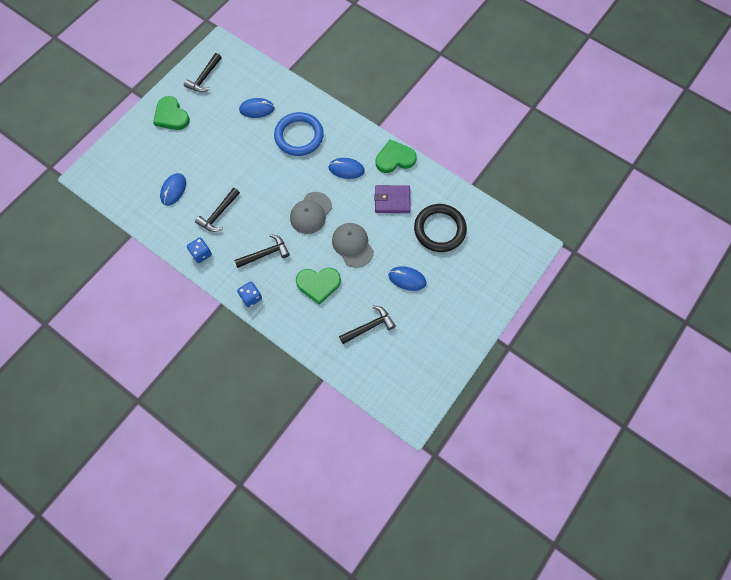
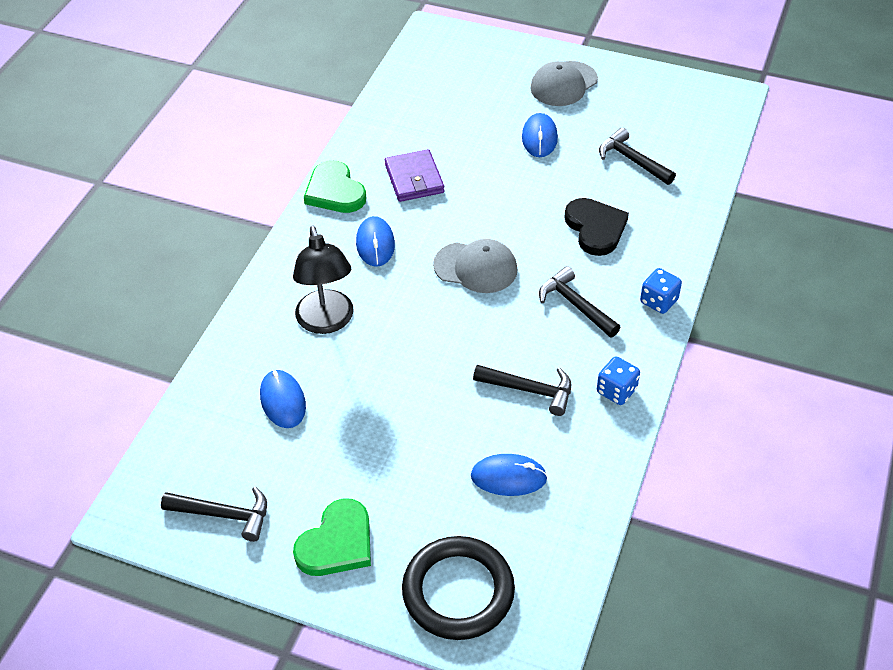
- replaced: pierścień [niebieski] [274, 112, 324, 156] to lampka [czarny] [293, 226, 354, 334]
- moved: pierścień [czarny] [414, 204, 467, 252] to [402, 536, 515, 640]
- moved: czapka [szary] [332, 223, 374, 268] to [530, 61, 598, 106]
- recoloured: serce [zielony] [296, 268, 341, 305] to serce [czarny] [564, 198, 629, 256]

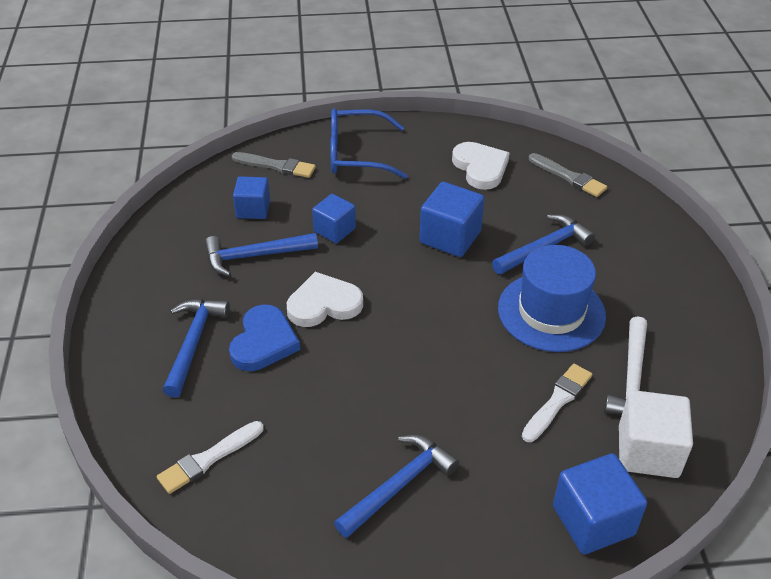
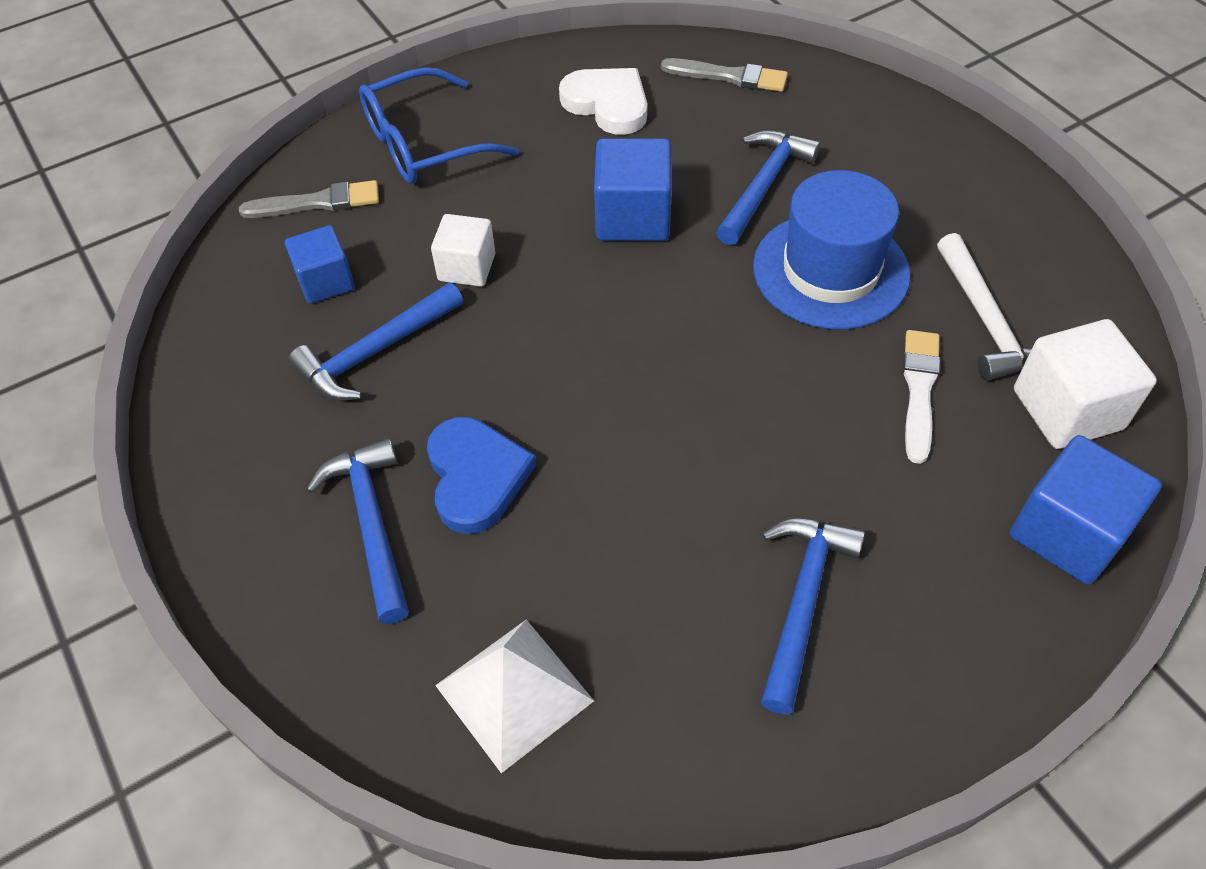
- recoloured: sześcian [niebieski] [312, 194, 356, 243] to sześcian [biały] [431, 214, 495, 287]
- replaced: pędzel [biały] [157, 421, 264, 494] to piramida [biały] [435, 619, 594, 773]
- removed: serce [biały] [287, 272, 363, 327]

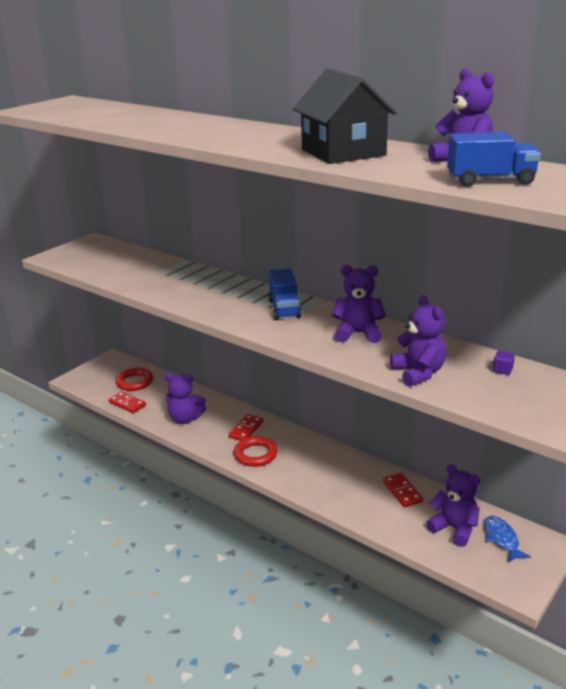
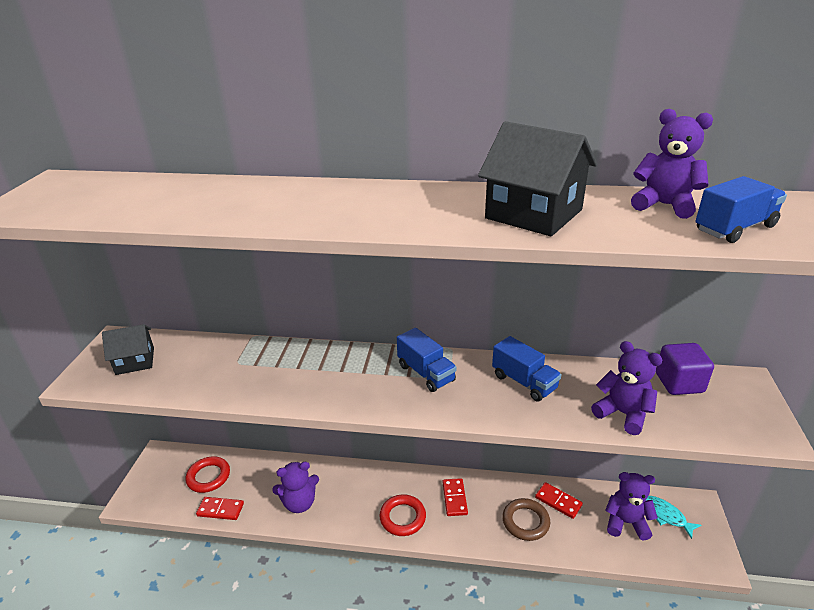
- added: domek [czarny] [102, 324, 154, 375]
- moved: kostka domina [czerwony] [229, 414, 263, 441] to [443, 478, 468, 516]
- replaced: miś [fioletowy] [331, 265, 386, 343] to ciężarówka [niebieski] [492, 336, 561, 402]
- added: pierścień [brązowy] [502, 498, 550, 541]
- recoloured: ryba [niebieski] [485, 516, 531, 562] to ryba [turkusowy] [646, 496, 702, 539]
- resized: sześcian [fioletowy] [493, 351, 515, 375] = [656, 343, 714, 395] x2.27

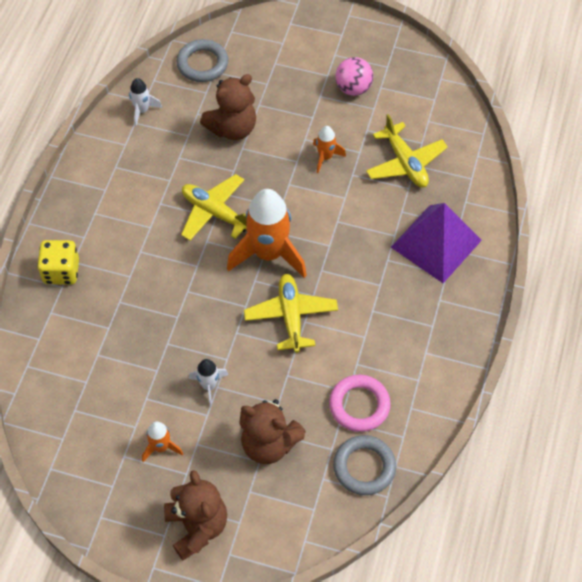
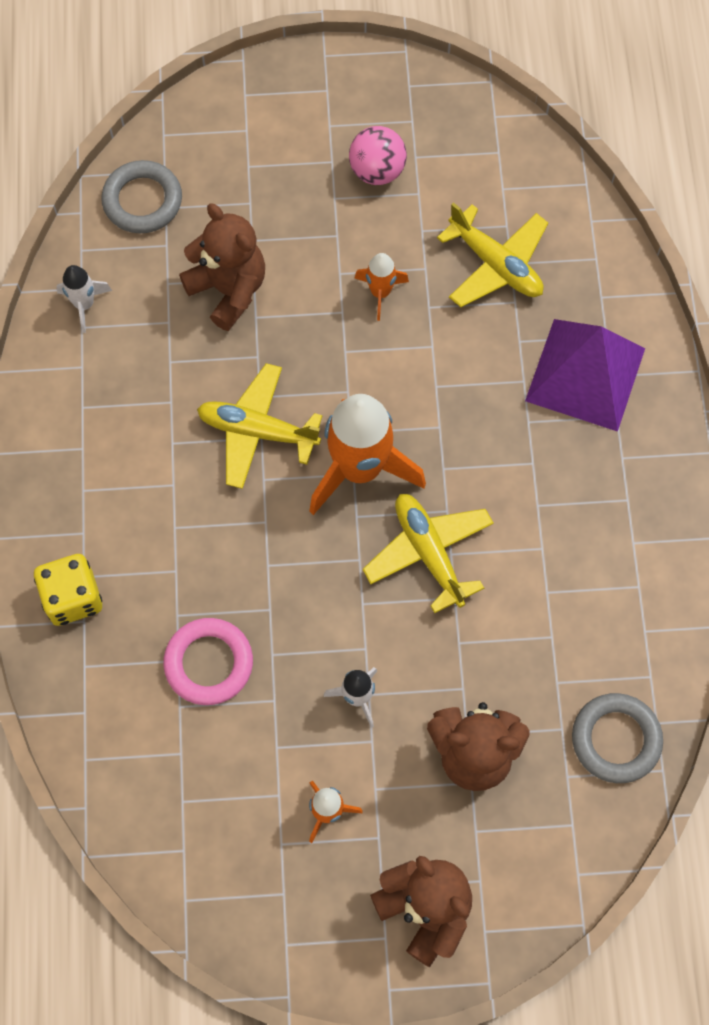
- moved: pierścień [różowy] [329, 375, 391, 432] to [163, 618, 253, 705]
- turned: miś [brązowy] [200, 74, 256, 140] = [179, 203, 265, 331] 75 degrees counterclockwise

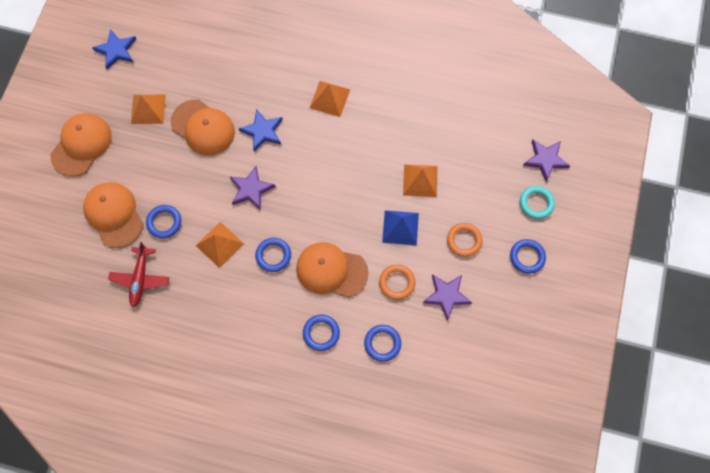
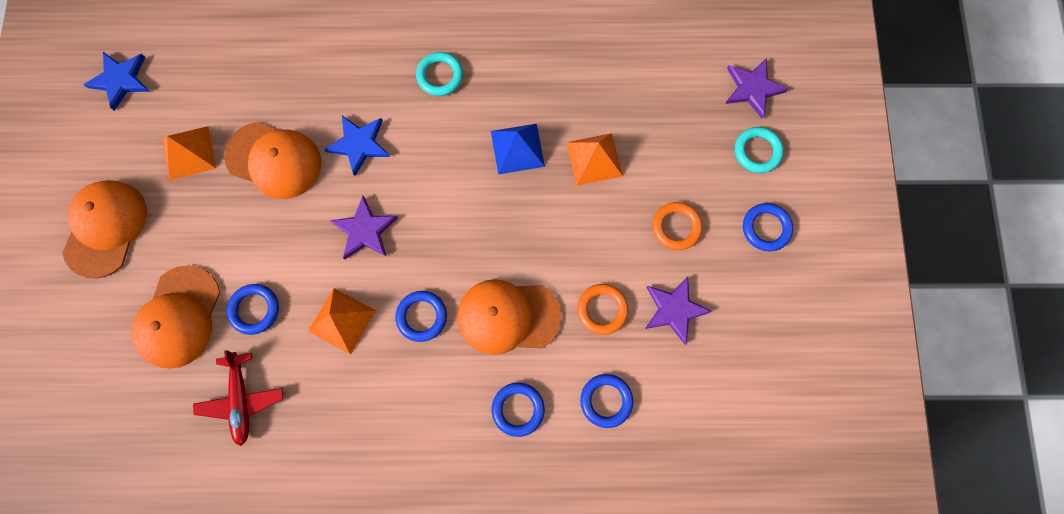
- turned: czapka [pomarańczowy] [83, 182, 143, 248] = [131, 265, 220, 369] 120 degrees counterclockwise
- replaced: piramida [pomarańczowy] [310, 81, 350, 117] to pierścień [turkusowy] [416, 52, 463, 96]
- moved: piramida [niebieski] [382, 210, 419, 245] to [491, 124, 545, 175]

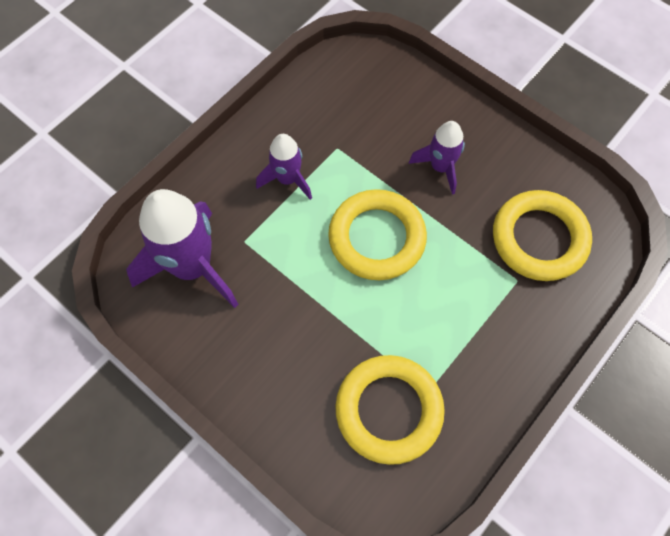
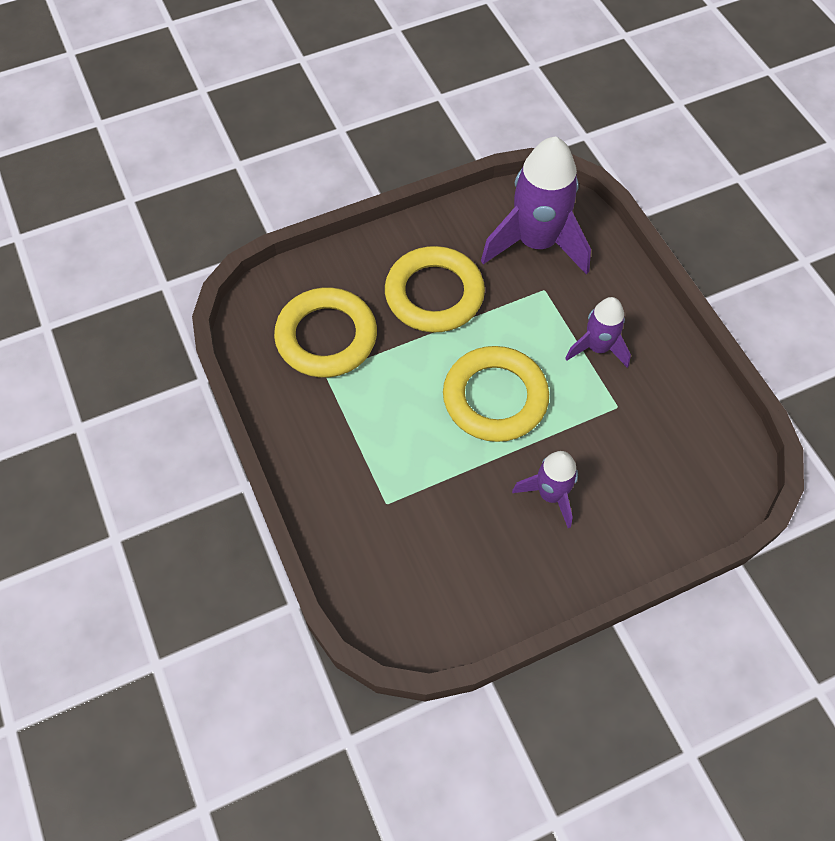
- moved: pierścień [żółty] [493, 190, 592, 281] to [385, 246, 485, 333]

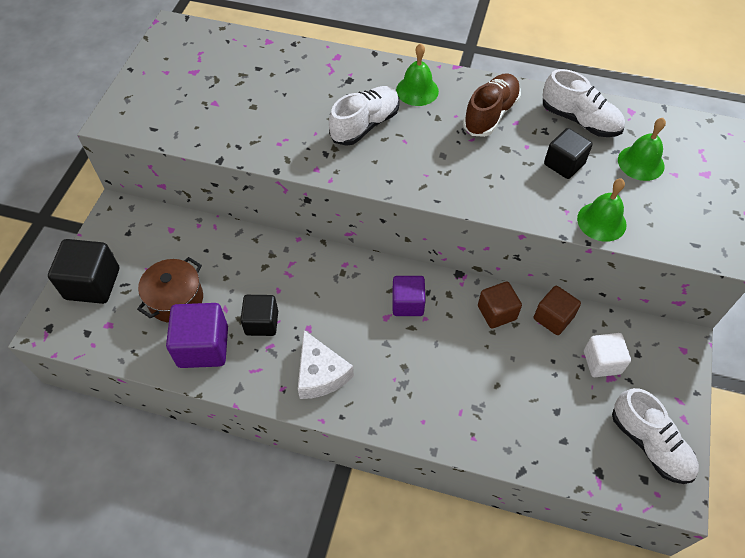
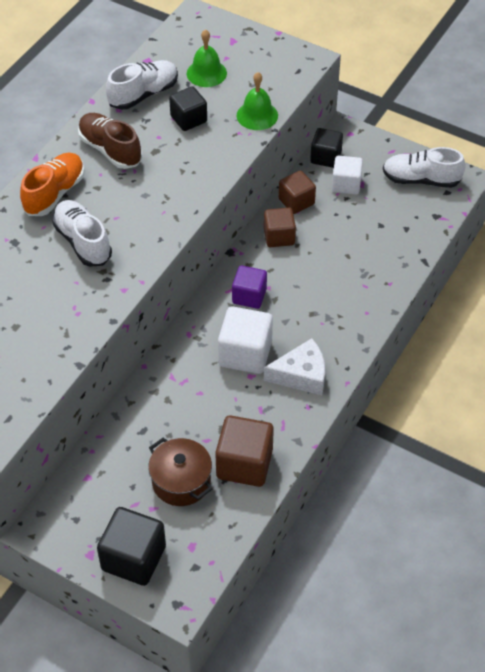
- replaced: dzwonek [zielony] [396, 43, 439, 106] to but [pomarańczowy] [20, 153, 84, 216]
- recoloured: sześcian [fioletowy] [166, 303, 228, 368] to sześcian [brązowy] [215, 415, 274, 487]
- added: sześcian [biały] [218, 306, 273, 374]
- moved: sześcian [czarny] [241, 295, 278, 336] to [310, 128, 343, 168]
- turned: but [biały] [612, 388, 699, 484] = [383, 147, 465, 188] 150 degrees counterclockwise

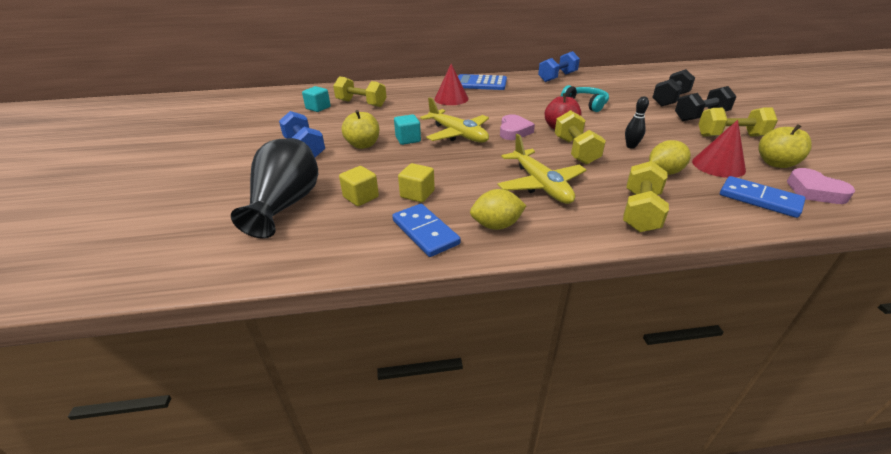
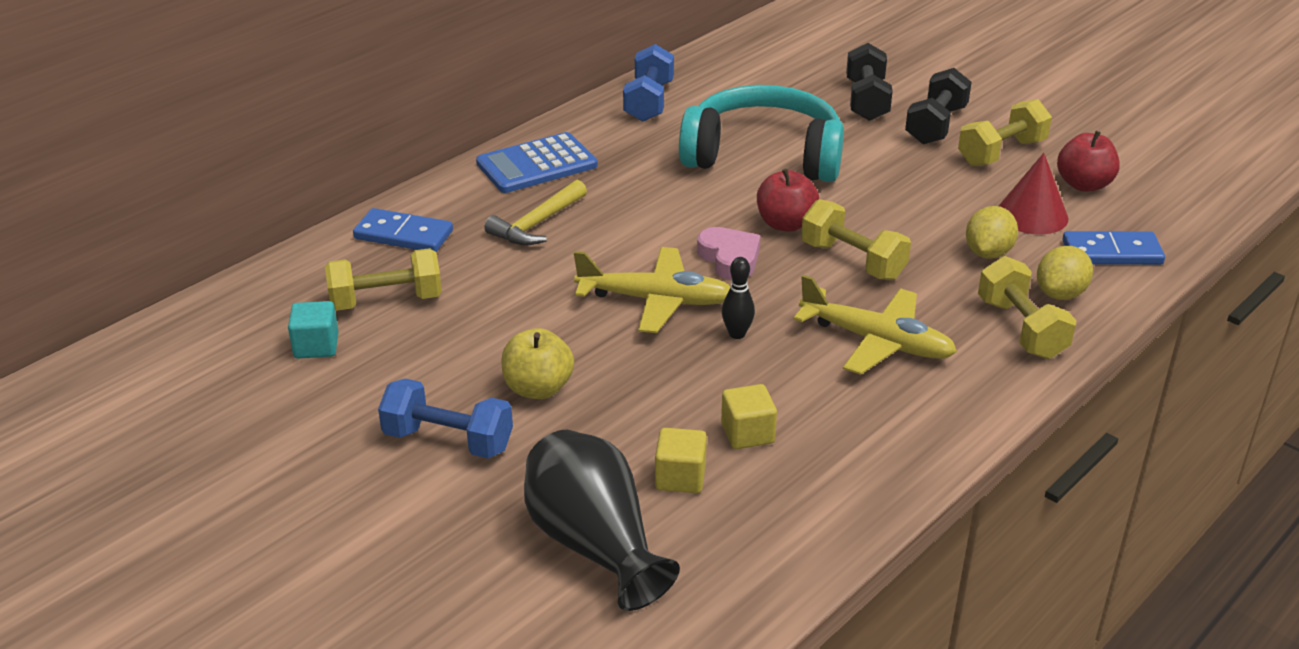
- moved: kostka domina [niebieski] [392, 204, 461, 257] to [353, 208, 453, 252]
- replaced: stożek [czerwony] [435, 64, 469, 105] to młotek [żółty] [484, 180, 587, 246]
- resized: słuchawki [turkusowy] [561, 85, 609, 112] = [679, 85, 844, 182] x1.99
- moved: kręgiel [czarny] [625, 96, 649, 149] to [722, 257, 755, 339]
- moved: cytryna [żółty] [470, 189, 527, 230] to [1037, 246, 1093, 300]
- recoloured: jabłko [żółty] [758, 124, 812, 168] to jabłko [czerwony] [1057, 131, 1120, 192]
- removed: sześcian [turkusowy] [394, 114, 421, 145]
- removed: serce [różowy] [787, 168, 855, 204]

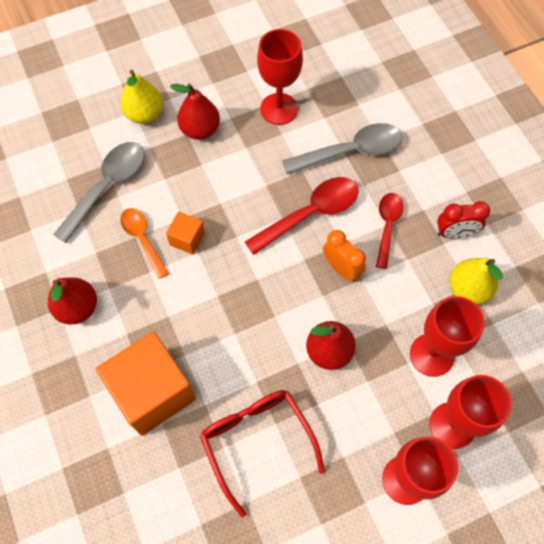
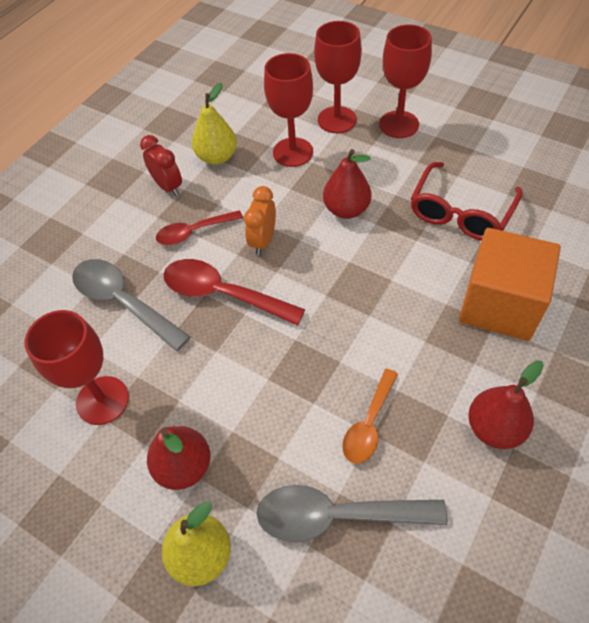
- removed: sześcian [pomarańczowy] [166, 212, 205, 255]

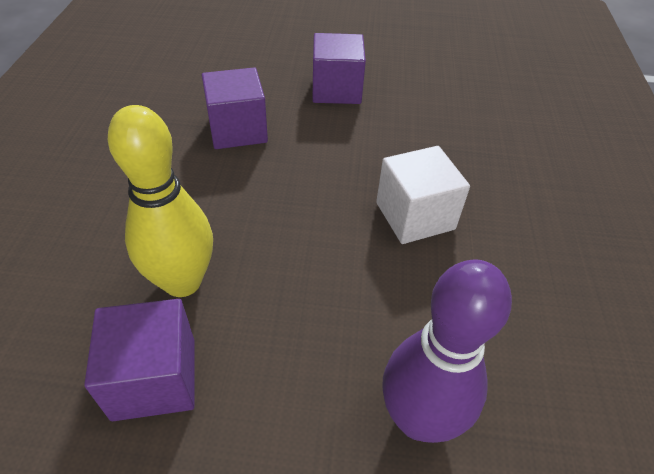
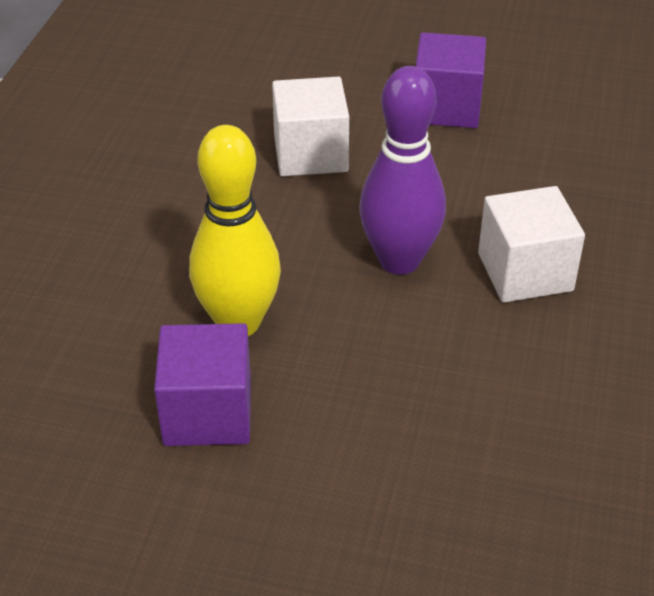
- recoloured: sześcian [fioletowy] [202, 67, 268, 149] to sześcian [biały] [272, 76, 349, 176]
- moved: kręgiel [fioletowy] [383, 259, 512, 443] to [359, 66, 446, 275]

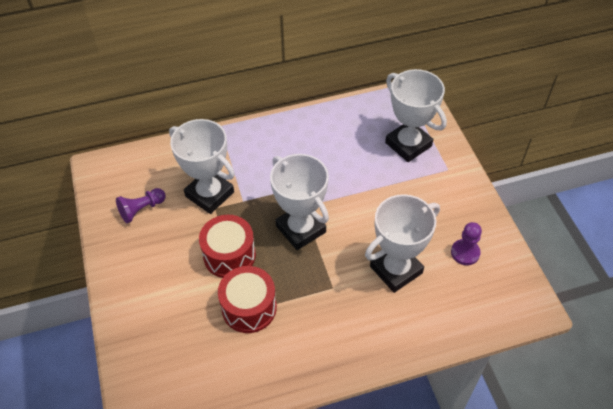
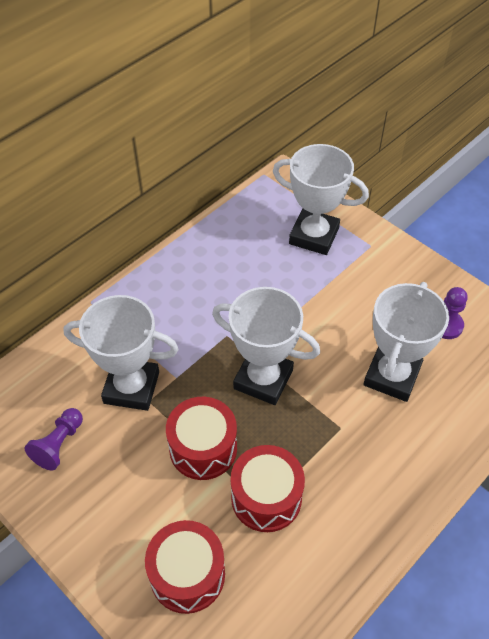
- added: bęben [czerwony] [145, 520, 225, 614]

